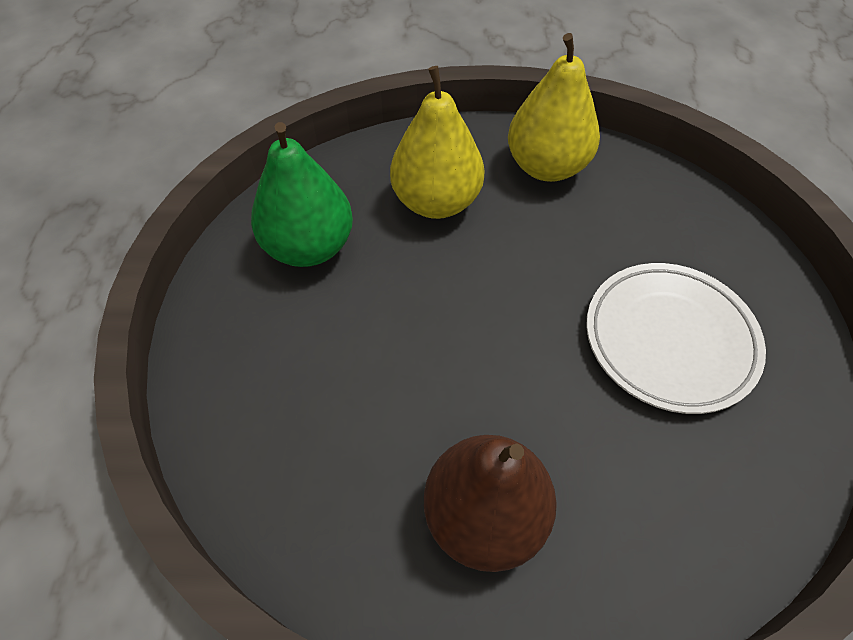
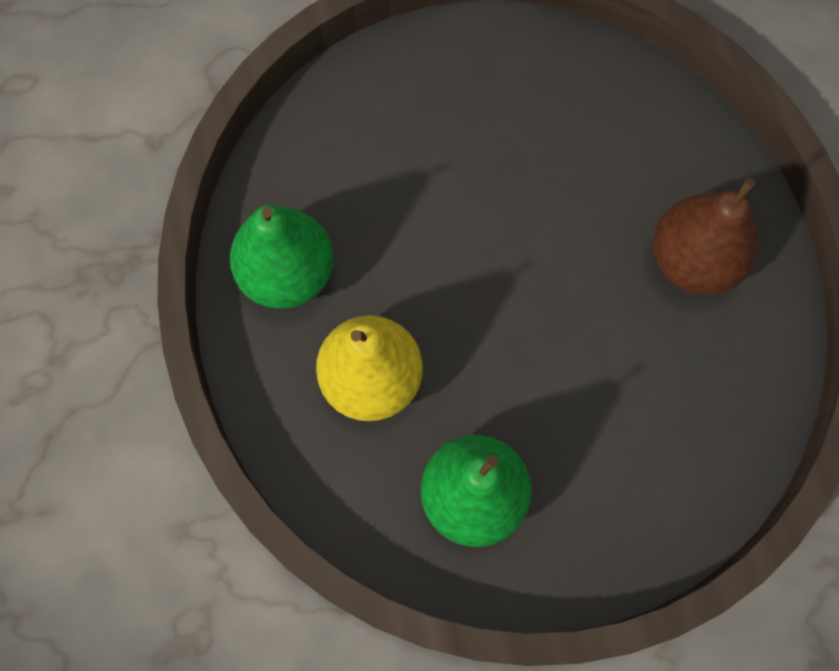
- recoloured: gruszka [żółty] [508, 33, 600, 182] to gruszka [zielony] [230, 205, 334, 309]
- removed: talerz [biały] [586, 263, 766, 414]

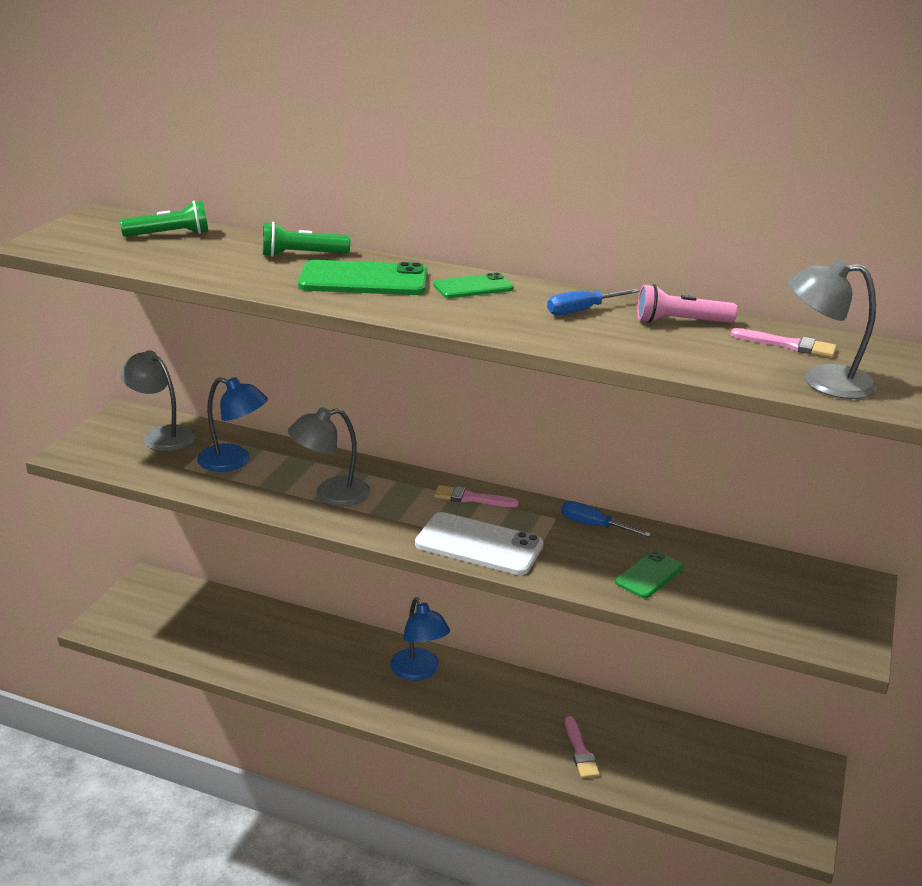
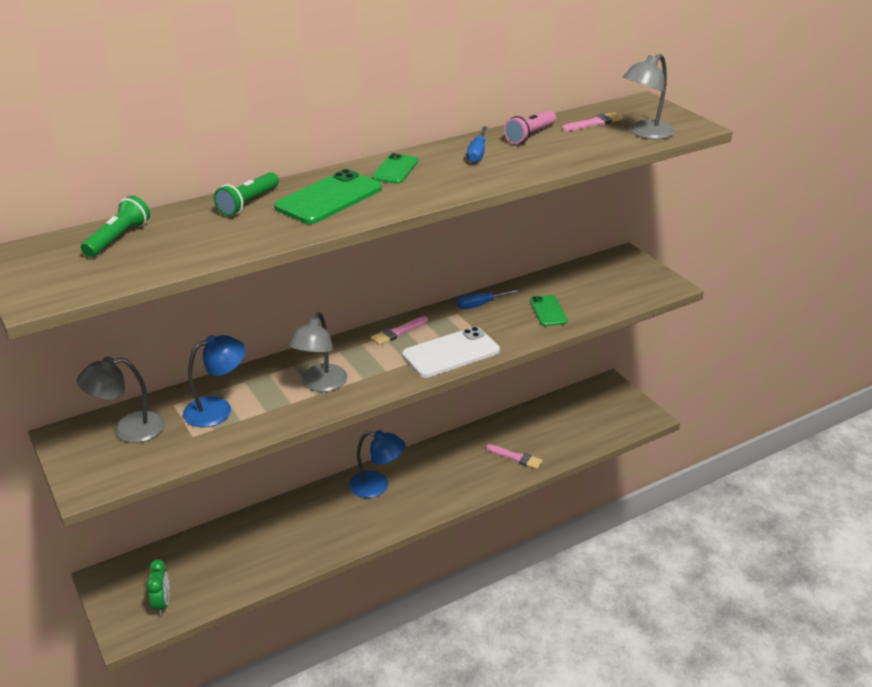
- added: budzik [zielony] [146, 559, 170, 616]

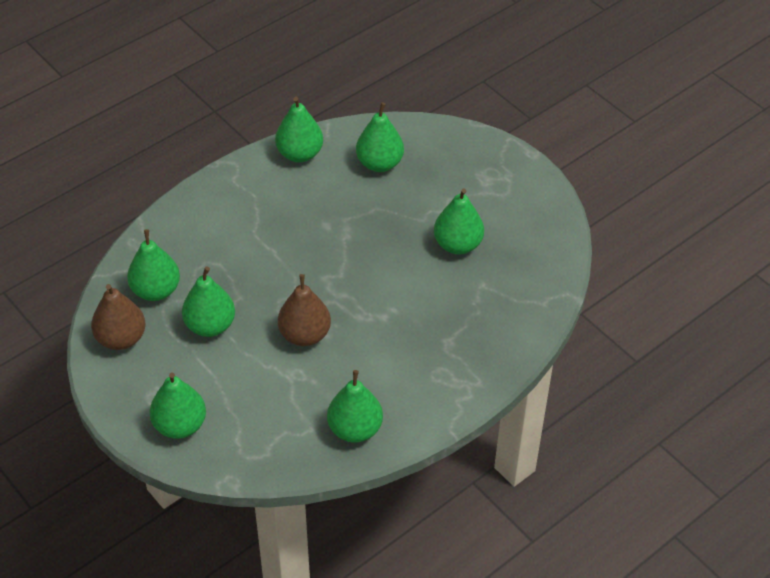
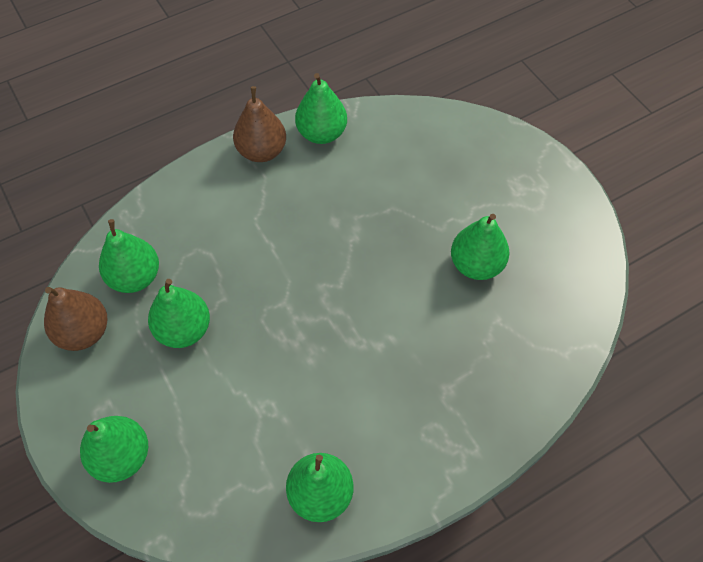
- moved: gruszka [brązowy] [278, 274, 331, 346] to [233, 86, 286, 162]
- removed: gruszka [zielony] [356, 102, 404, 172]

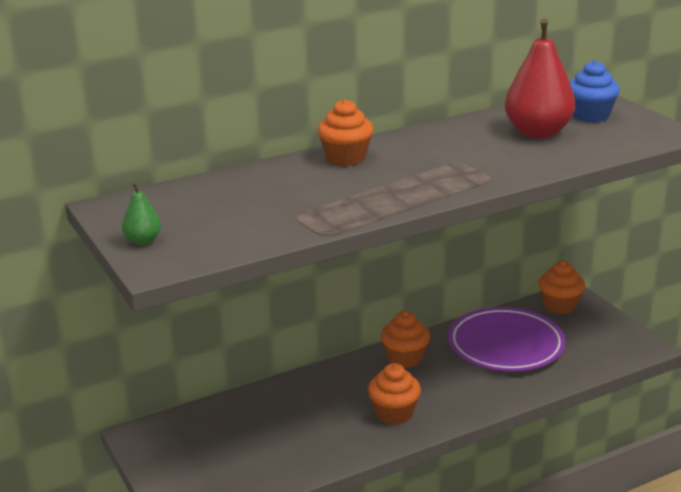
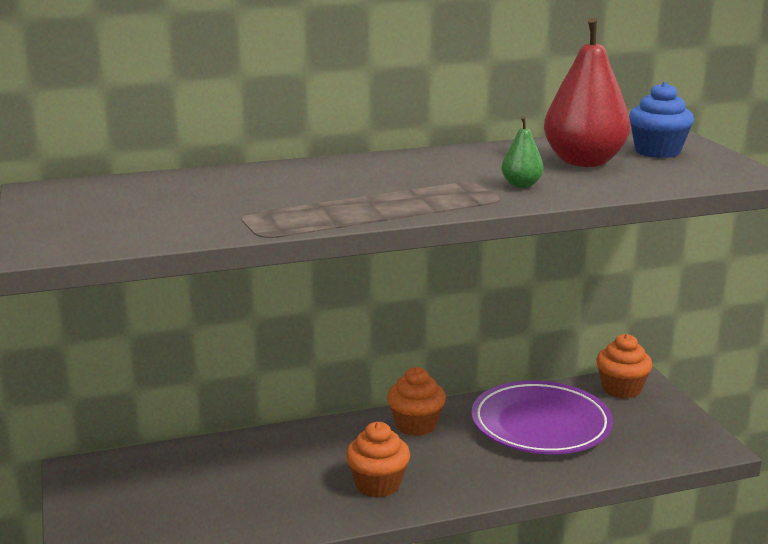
- moved: gruszka [zielony] [122, 182, 161, 245] to [501, 116, 544, 188]
- removed: muffinka [pomarańczowy] [317, 99, 374, 166]

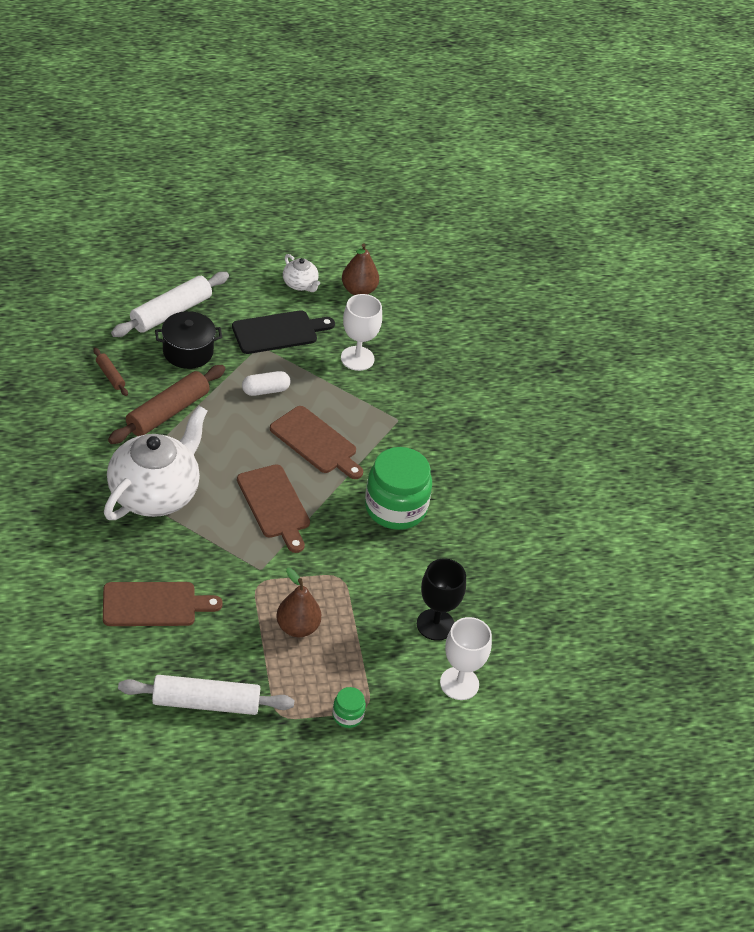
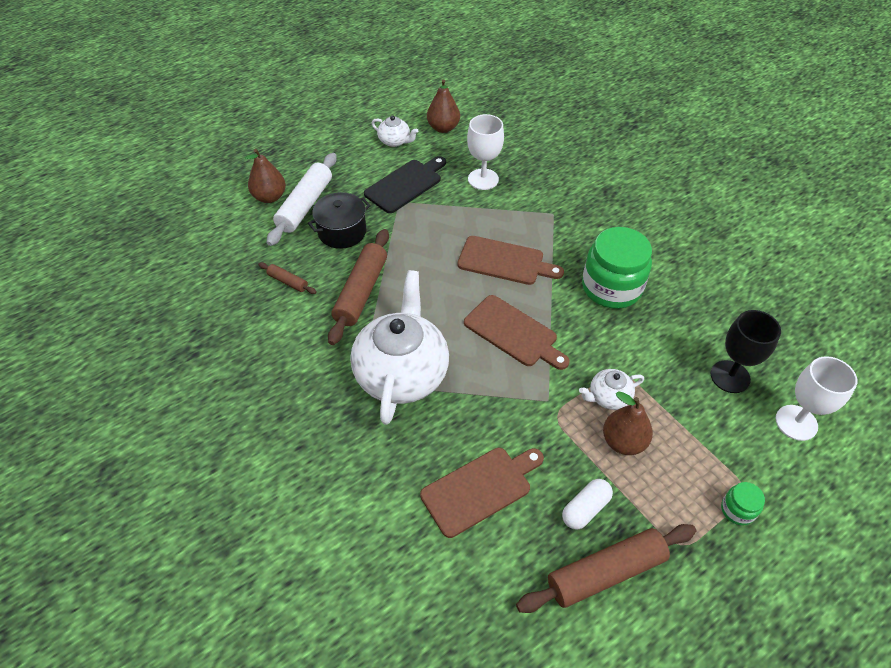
- added: gruszka [brązowy] [245, 149, 286, 203]
- recoloured: wałek do ciasta [biały] [118, 675, 294, 715] to wałek do ciasta [brązowy] [516, 524, 696, 613]
- moved: kapsułka [biały] [242, 371, 291, 396] to [562, 479, 613, 530]
- added: imbryk [biały] [579, 369, 644, 410]

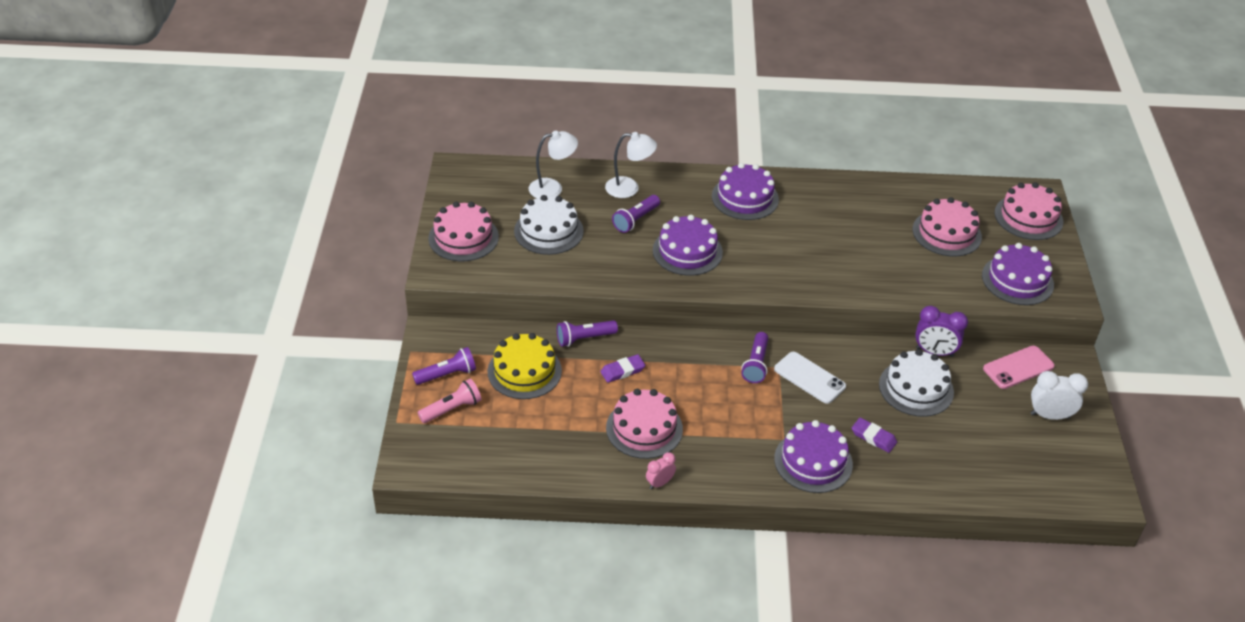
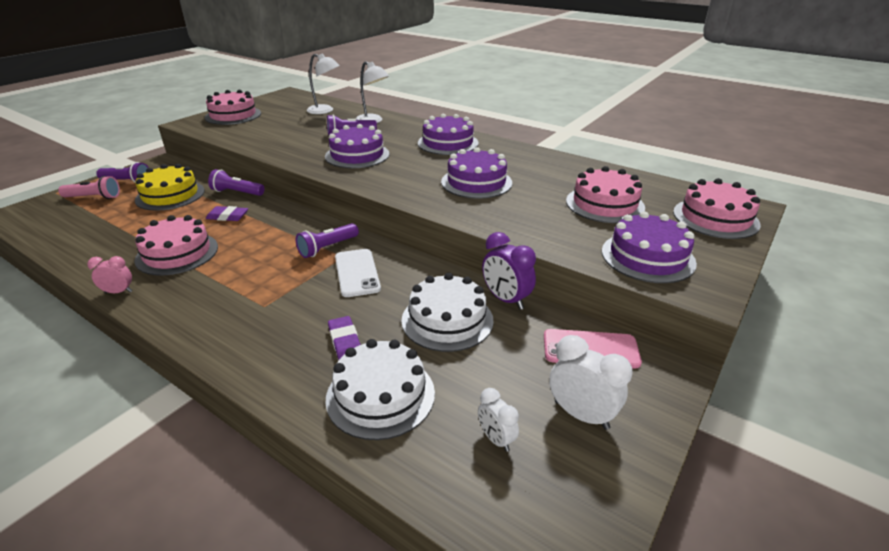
- moved: tort [biały] [514, 195, 584, 255] to [325, 339, 435, 440]
- moved: tort [fioletowy] [774, 420, 853, 493] to [441, 147, 512, 199]
- added: budzik [biały] [478, 388, 519, 452]

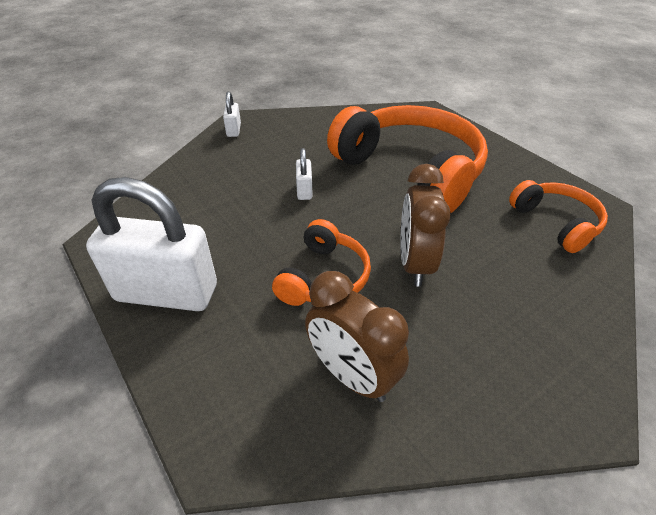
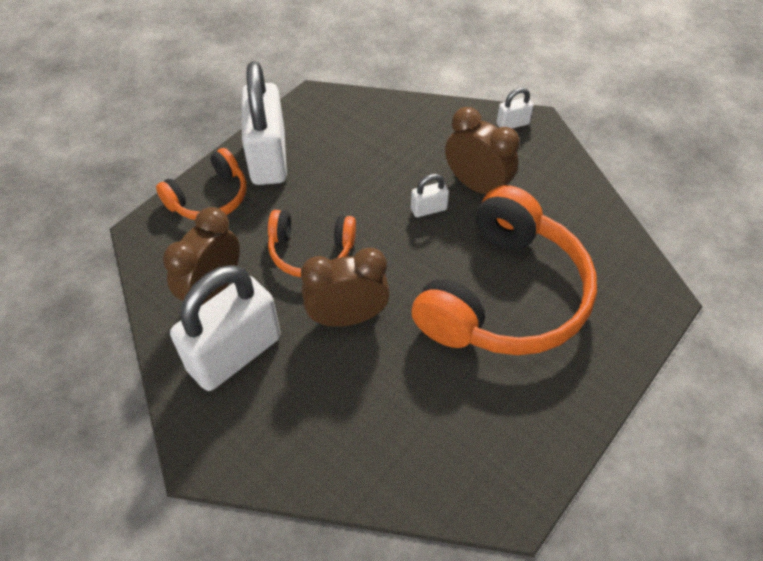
- moved: słuchawki [pomarańczowy] [509, 180, 608, 253] to [156, 148, 247, 220]
- added: kłódka [biały] [170, 265, 281, 391]
- added: budzik [brązowy] [445, 107, 520, 194]

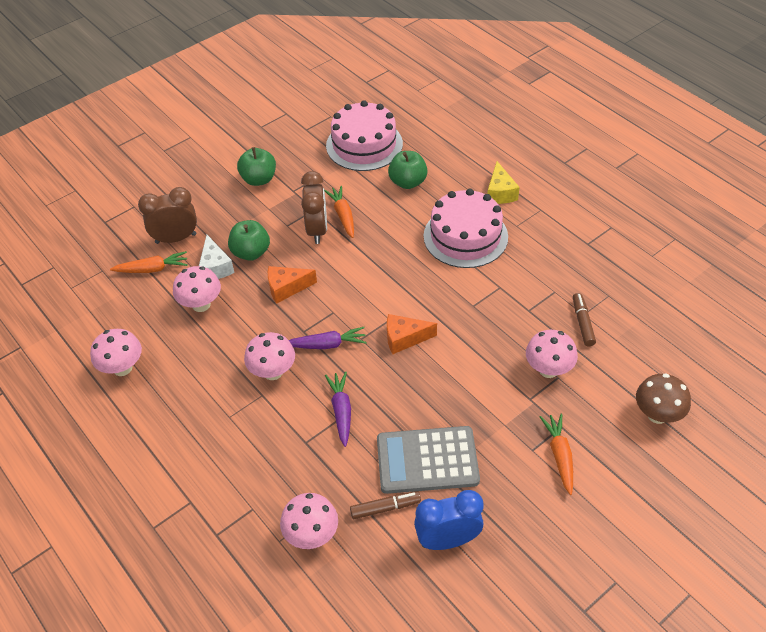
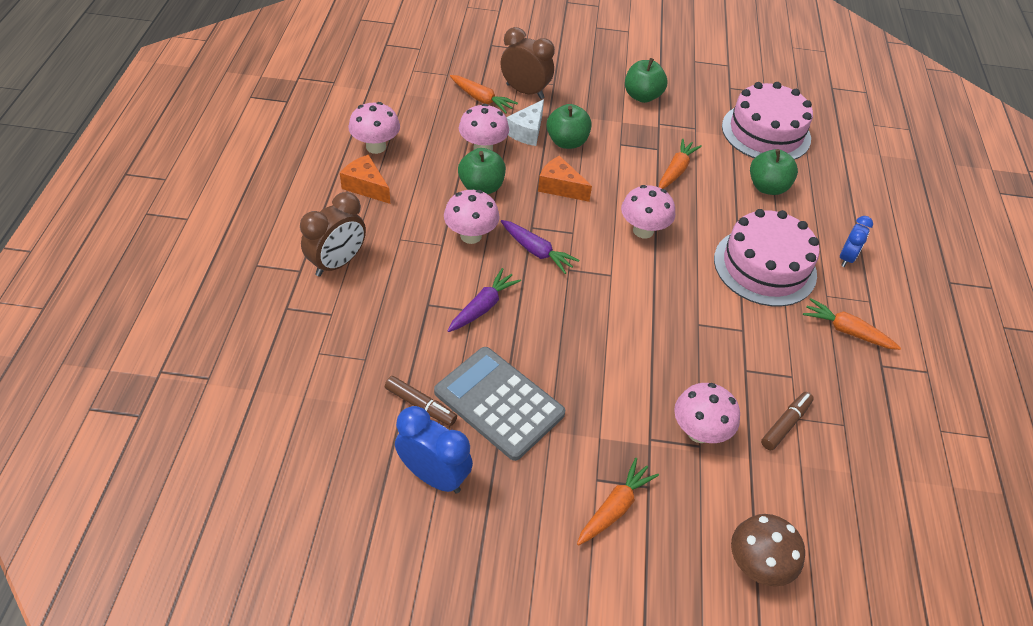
- moved: budzik [brązowy] [301, 171, 327, 244] to [300, 192, 366, 277]
- moved: ser [pomarańczowy] [387, 314, 437, 354] to [340, 155, 390, 204]
- added: jabłko [zielony] [458, 148, 506, 194]
- moved: grzyb [różowy] [280, 493, 338, 549] to [621, 185, 675, 238]
- added: marchewka [pomarańczowy] [803, 298, 901, 350]
- replaced: ser [żółty] [487, 161, 520, 204] to budzik [niebieski] [840, 216, 873, 267]

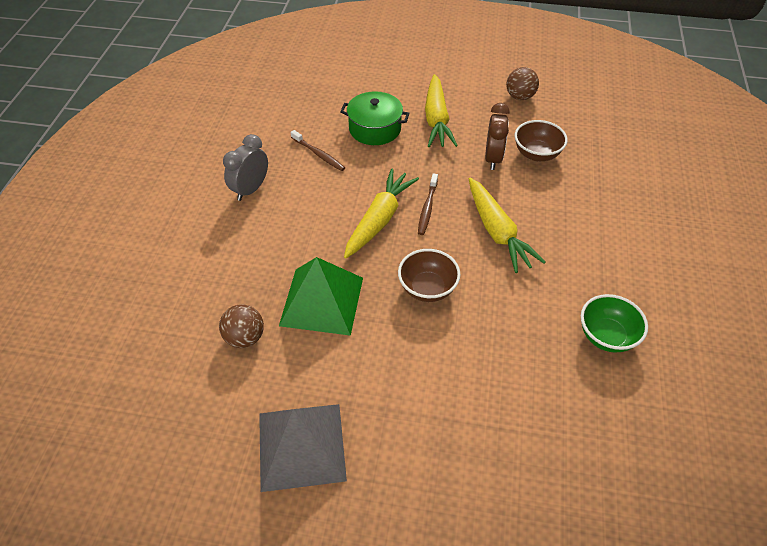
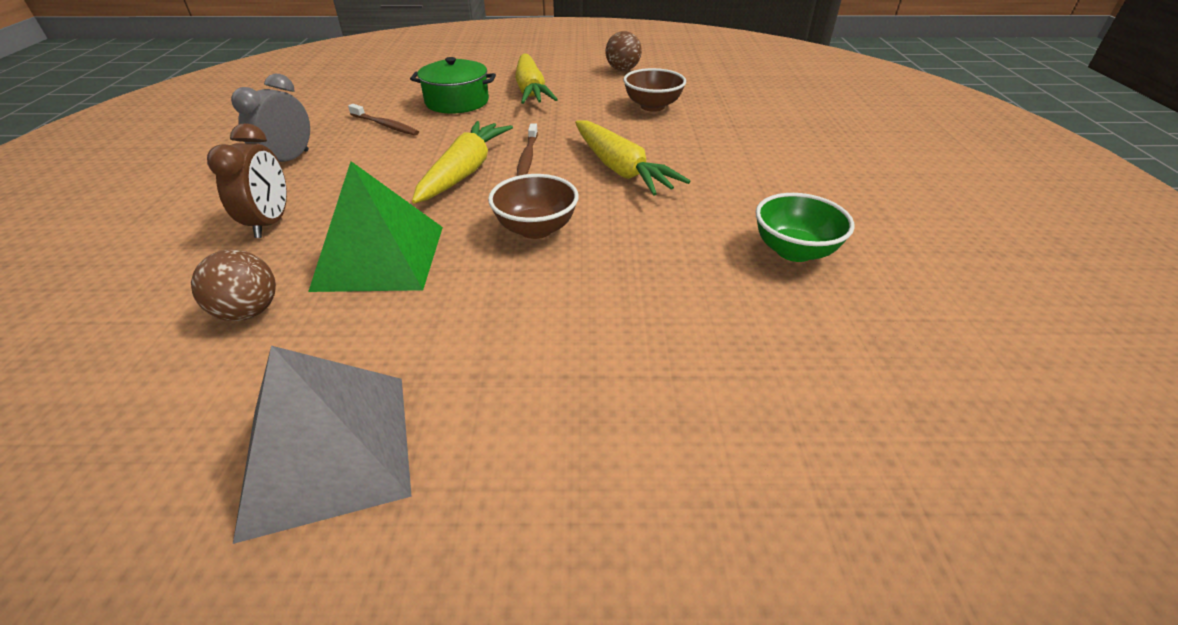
- moved: budzik [brązowy] [485, 103, 510, 170] to [207, 123, 287, 238]

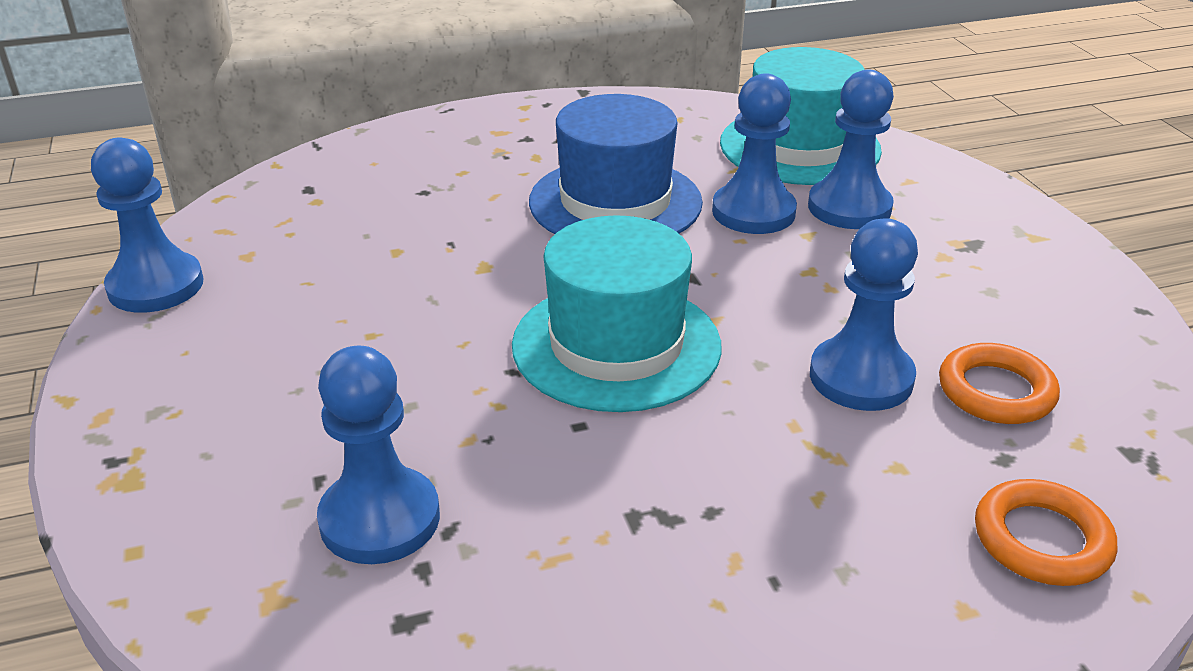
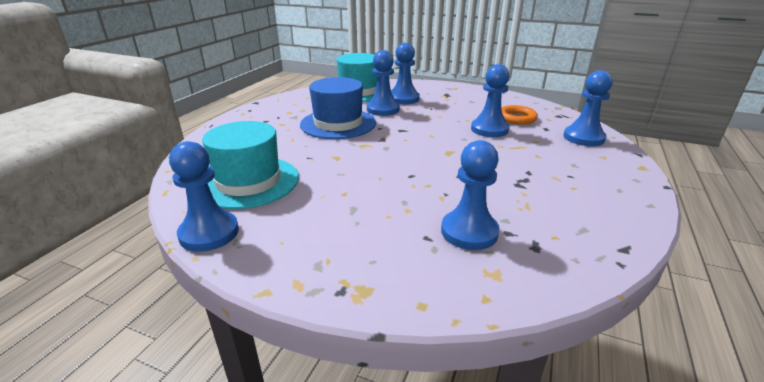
- moved: kapelusz [turkusowy] [512, 215, 722, 412] to [202, 121, 299, 209]
- replaced: pierścień [pomarańczowy] [975, 479, 1117, 586] to pionek [niebieski] [563, 70, 613, 146]

